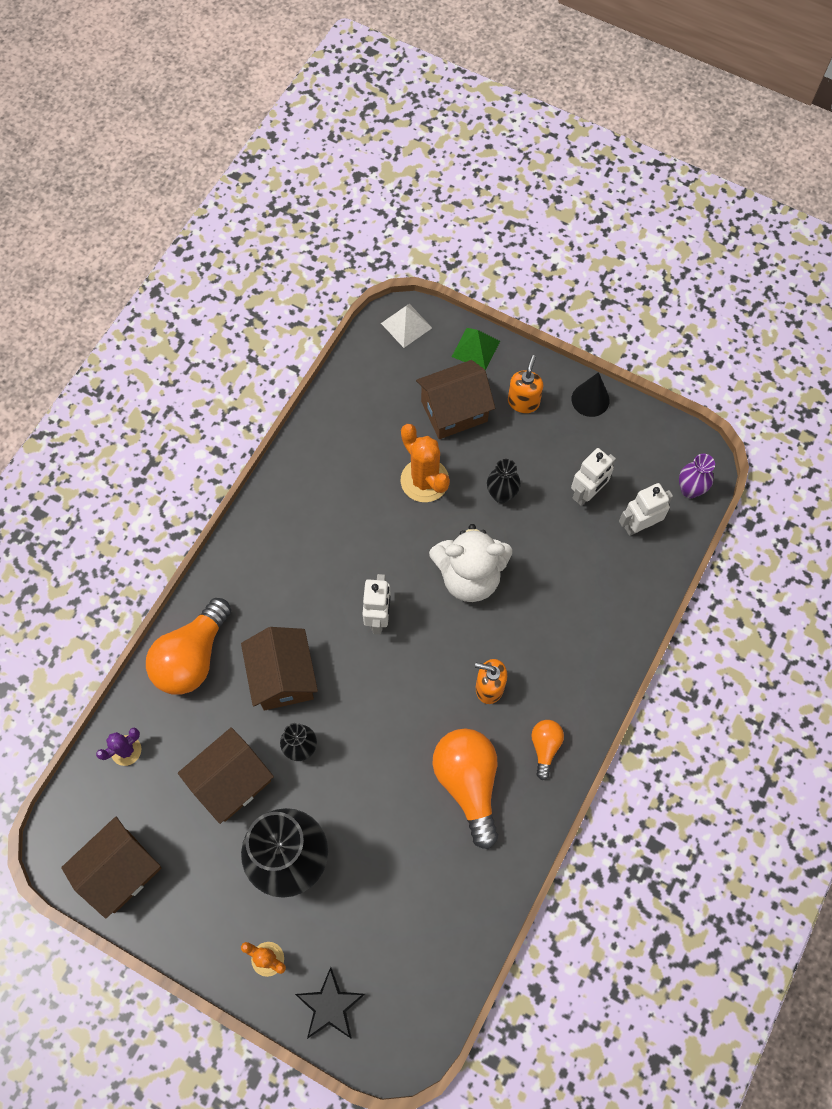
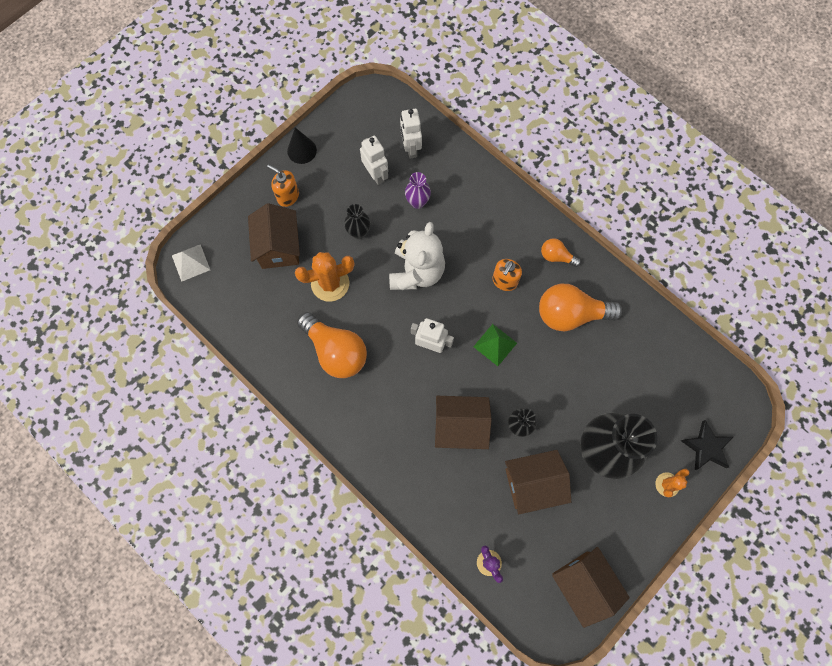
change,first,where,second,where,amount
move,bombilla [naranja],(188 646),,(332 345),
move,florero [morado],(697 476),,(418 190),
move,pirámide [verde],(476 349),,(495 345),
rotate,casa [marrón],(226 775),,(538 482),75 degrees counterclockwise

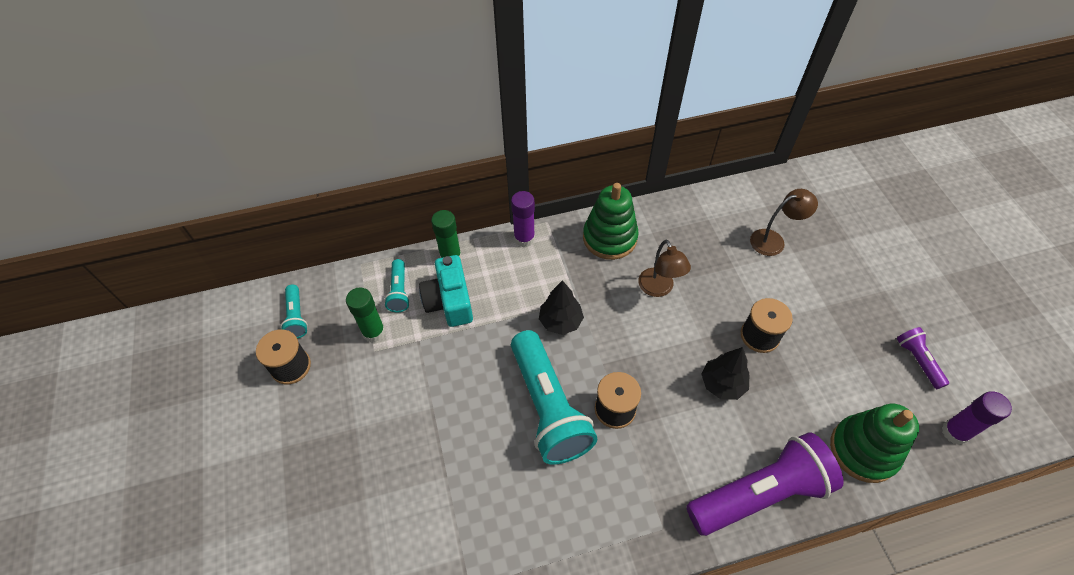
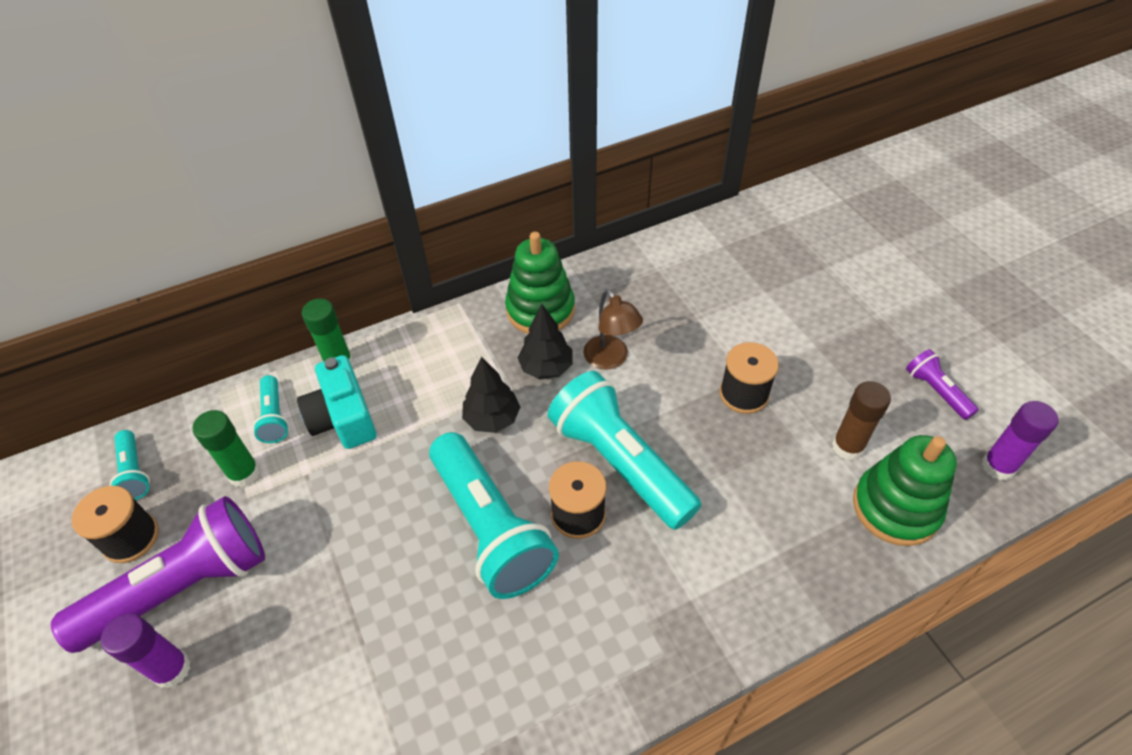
change,first,where,second,where,amount
move,lámpara de mano [morado],(765 484),,(158 574),
move,barra de pegamento [morado],(523 219),,(146 650),
move,árbol [negro],(725 373),,(544 341),
insert,,,lámpara de mano [turquesa],(625 450),
insert,,,barra de pegamento [marrón],(861 420),
delete,lámpara [marrón],(784 222),,,

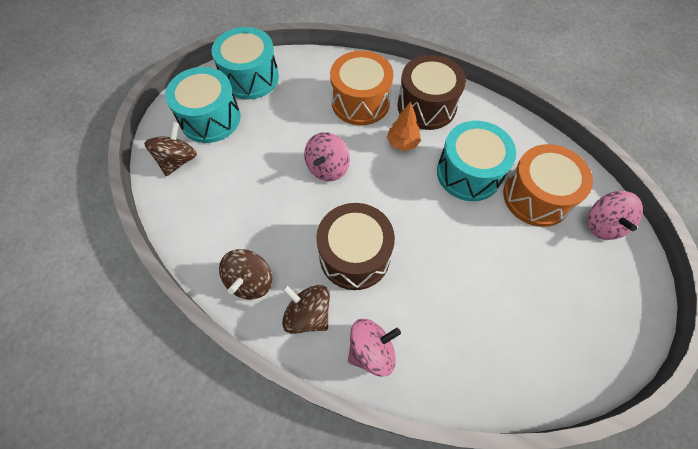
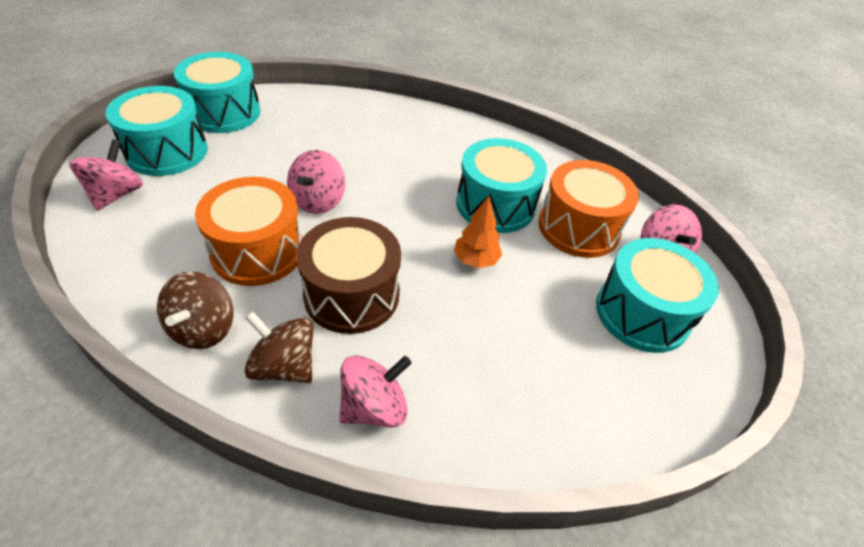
change,first,where,second,where,amount
recolor,peonza [marrón],(170 149),peonza [rosa],(106 175),
move,tambor [naranja],(362 88),,(248 231),
move,árbol [naranja],(404 126),,(478 232),
insert,,,tambor [turquesa],(657 295),
delete,tambor [marrón],(432 92),,,

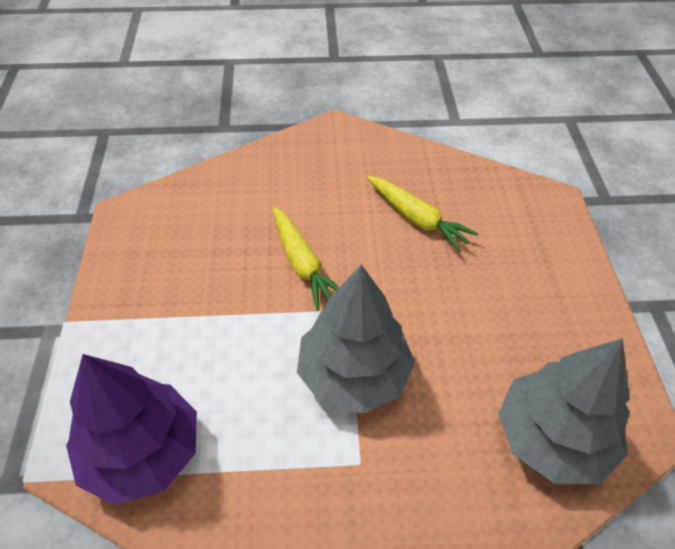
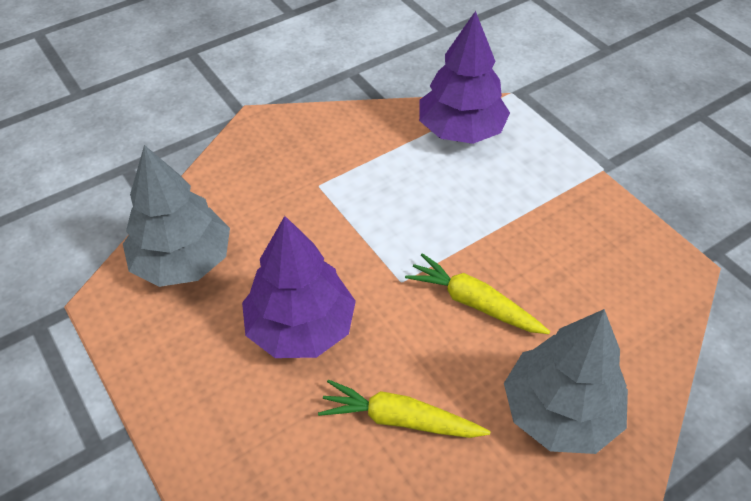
change,first,where,second,where,amount
insert,,,árbol [morado],(299 287),
move,árbol [gris],(356 339),,(566 381),

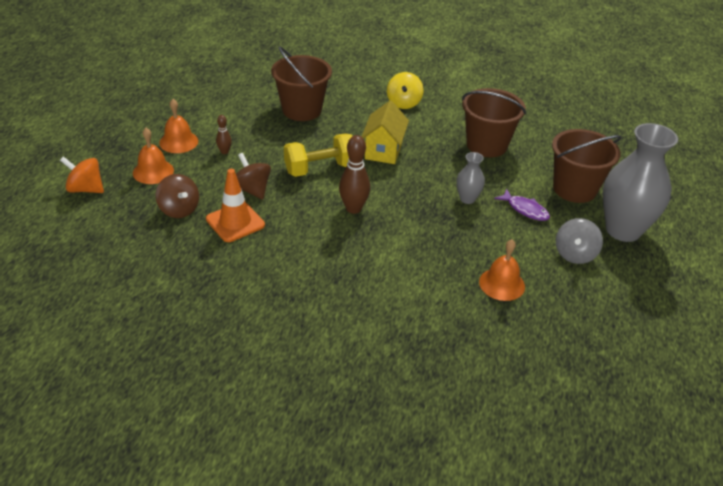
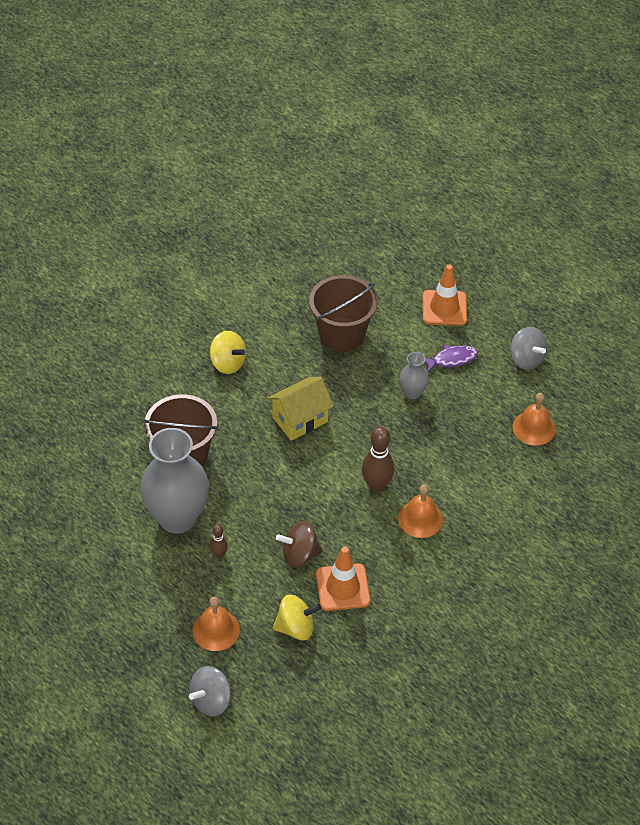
change,first,where,second,where,amount
move,florero [gris],(640 182),,(174 481),
recolor,peonza [naranja],(82 174),peonza [gris],(210 691),
rotate,casa [amarillo],(385 132),,(301 409),75 degrees counterclockwise
recolor,peonza [marrón],(177 196),peonza [amarillo],(297 617),
move,campana [naranja],(178 126),,(420 511),
replace,balde [marrón],(587 166),cono de tráfico [naranja],(445 295),
delete,mancuerna [amarillo],(318 155),,,

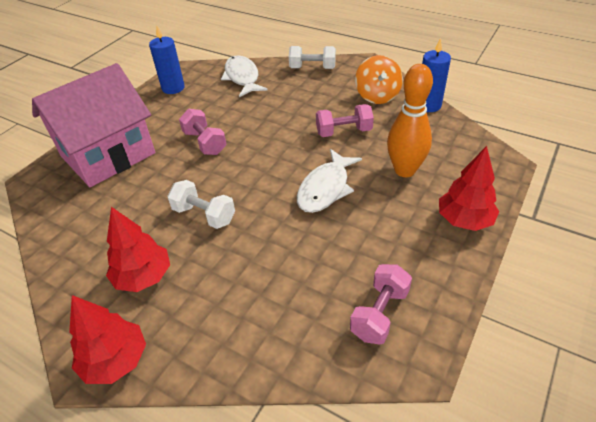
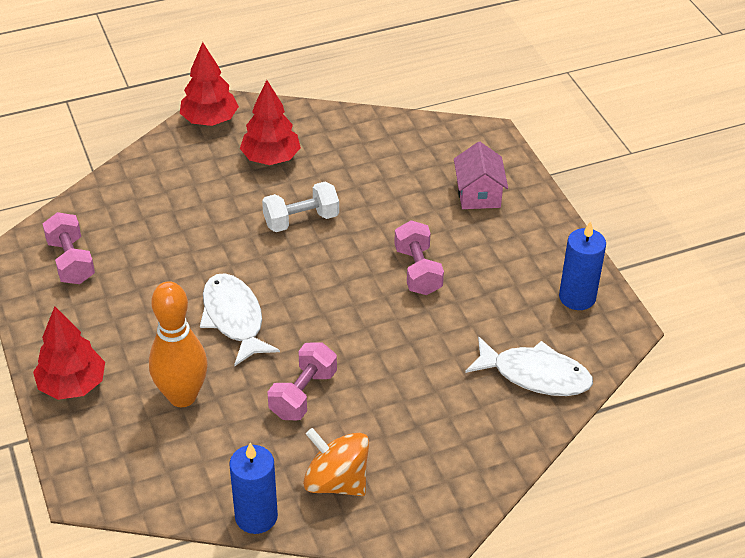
change,first,where,second,where,amount
rotate,mancuerna [rosa],(202 132),,(419 257),75 degrees clockwise
resize,casa [rosa],(93 125),,(481 175),x0.46
delete,mancuerna [blanco],(312 57),,,

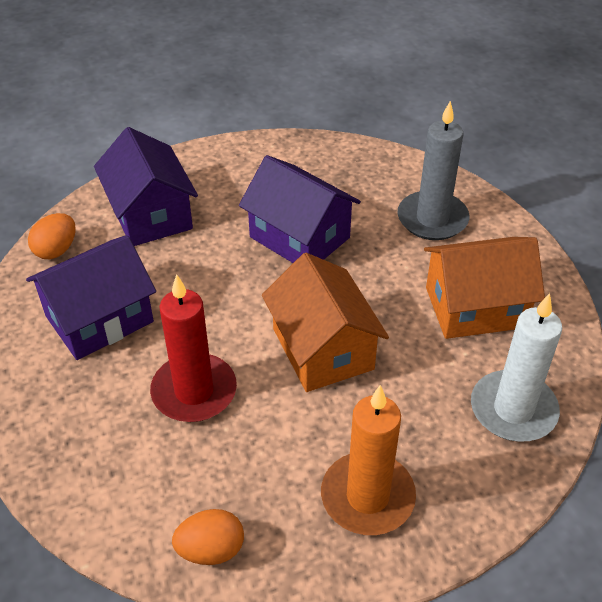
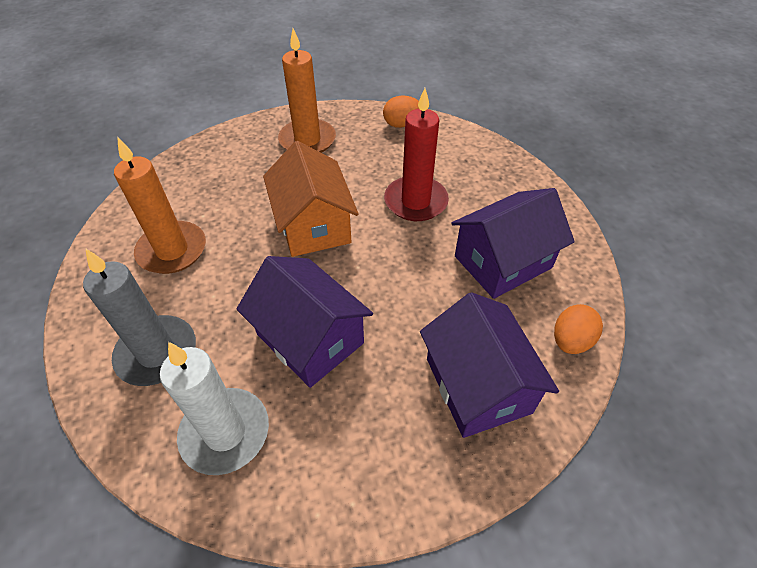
change,first,where,second,where,amount
replace,casa [naranja],(484 288),vela [naranja],(160 206),
move,vela [blanco],(516 367),,(214 408),

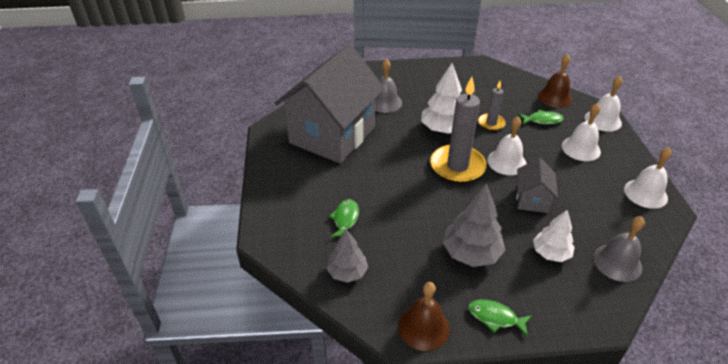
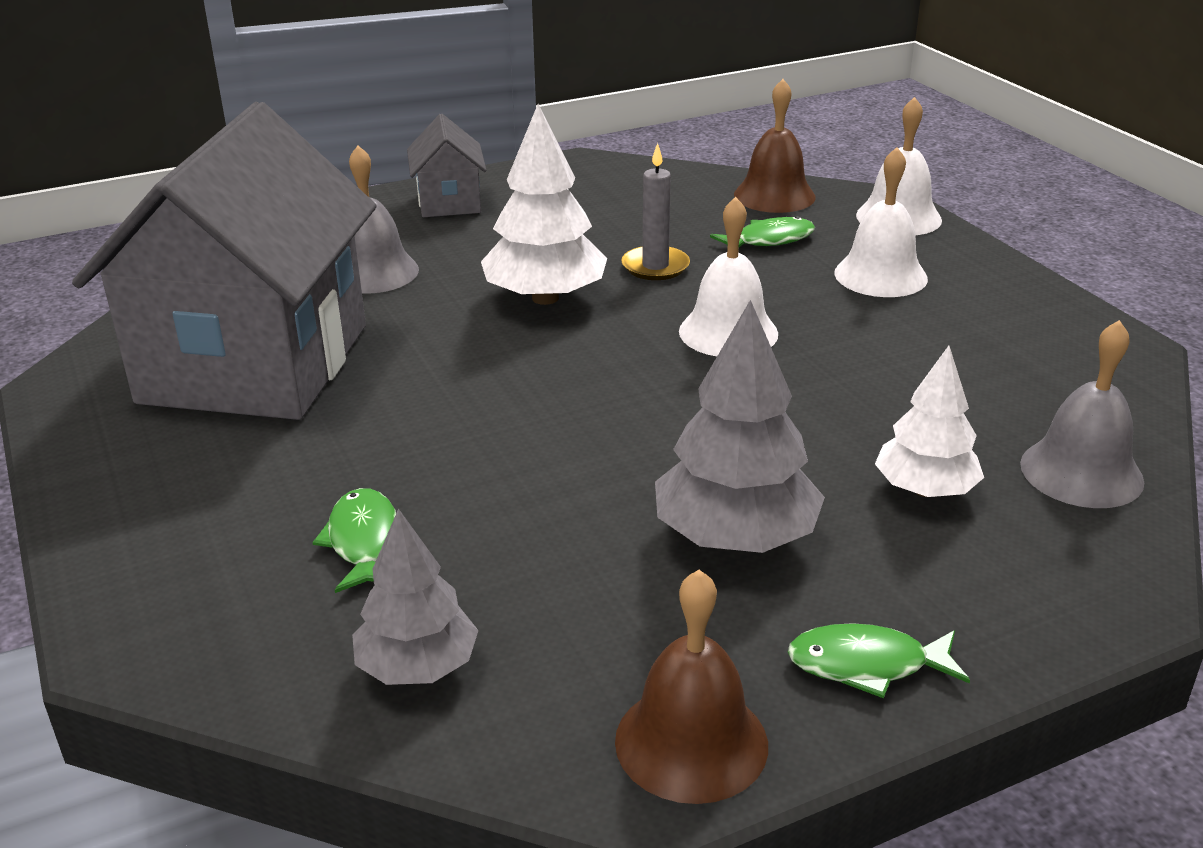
change,first,where,second,where,amount
move,casa [gris],(537 185),,(446 165),
delete,vela [gris],(458 130),,,
delete,campana [blanco],(648 178),,,

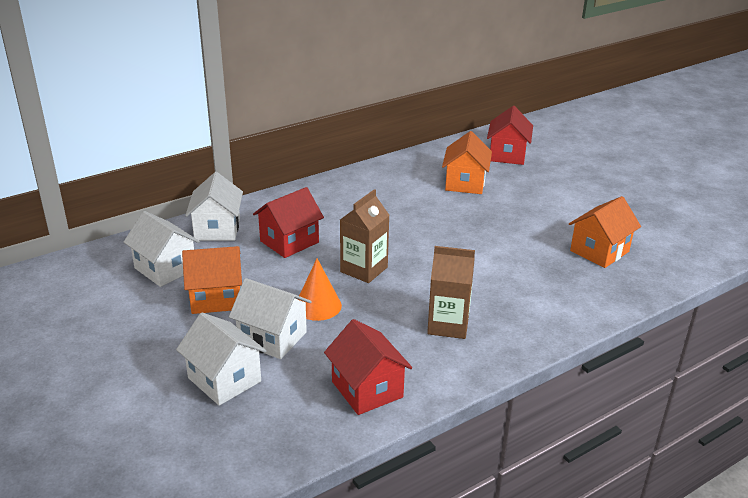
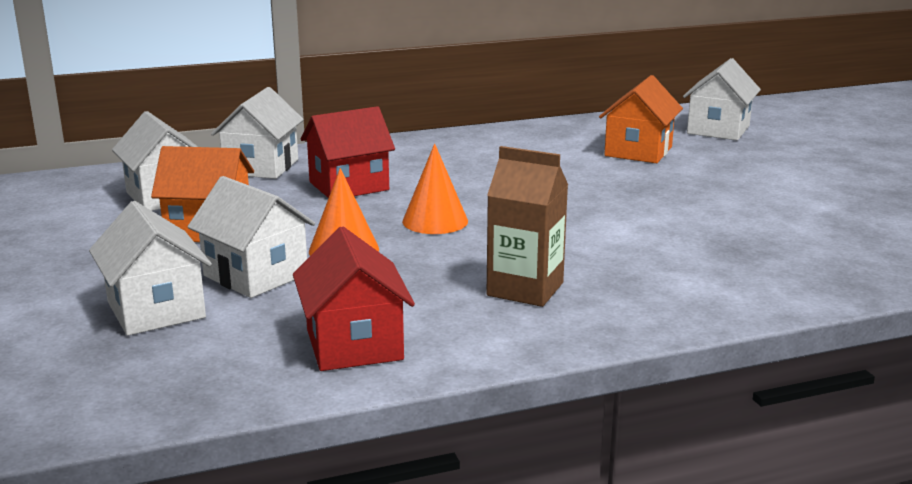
change,first,where,second,where,amount
replace,cartón de leche [marrón],(365 236),cono [naranja],(435 188),
recolor,casa [rojo],(510 135),casa [blanco],(722 99),
delete,casa [naranja],(605 232),,,

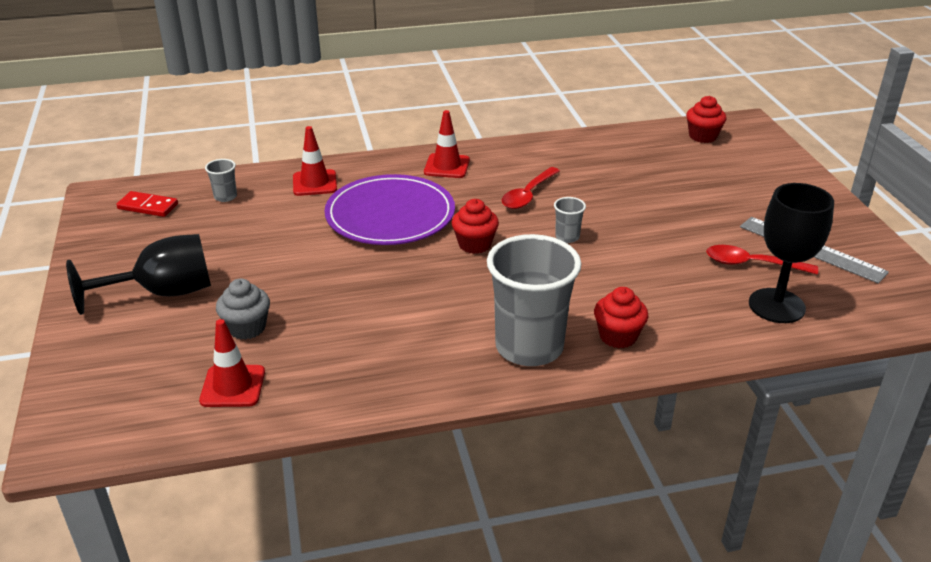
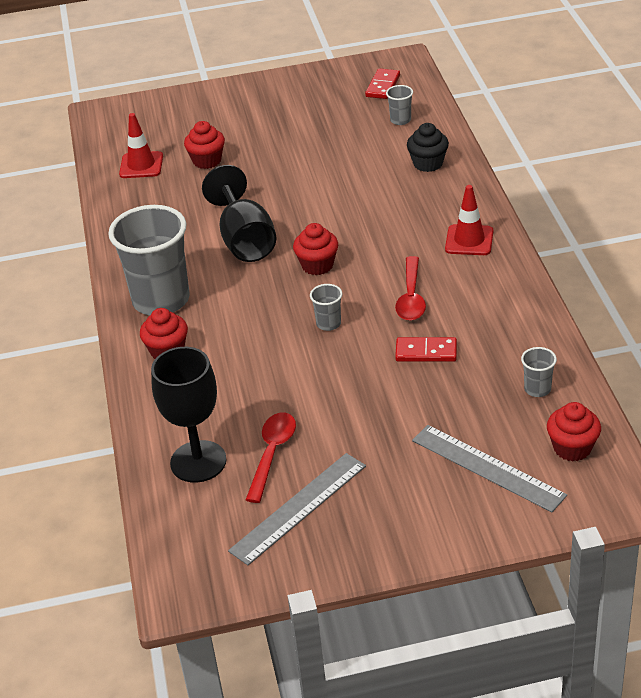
change,first,where,second,where,amount
recolor,magdalena [gris],(243 309),magdalena [rojo],(204 145),
move,copa [negro],(138 274),,(239 213),
rotate,cuchara [rojo],(531 188),,(410 288),120 degrees counterclockwise
insert,,,ficha de dominó [rojo],(426 349),
replace,cono de tráfico [rojo],(315 161),magdalena [negro],(428 147),
insert,,,regla [gris],(489 468),
insert,,,vaso [gris],(539 372),
delete,plato [morado],(389 209),,,

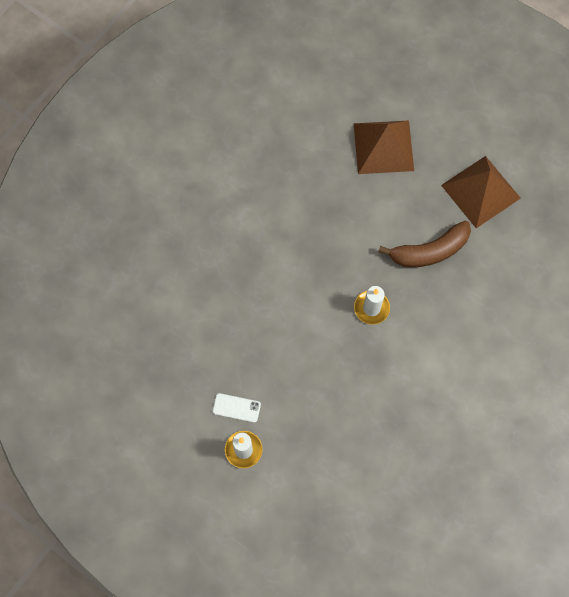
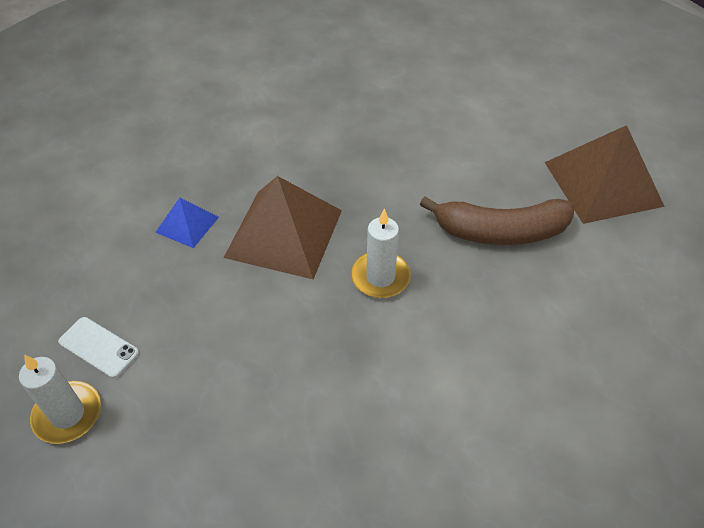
change,first,where,second,where,amount
insert,,,pirámide [azul],(187 223),
move,pirámide [marrón],(384 147),,(283 227),

